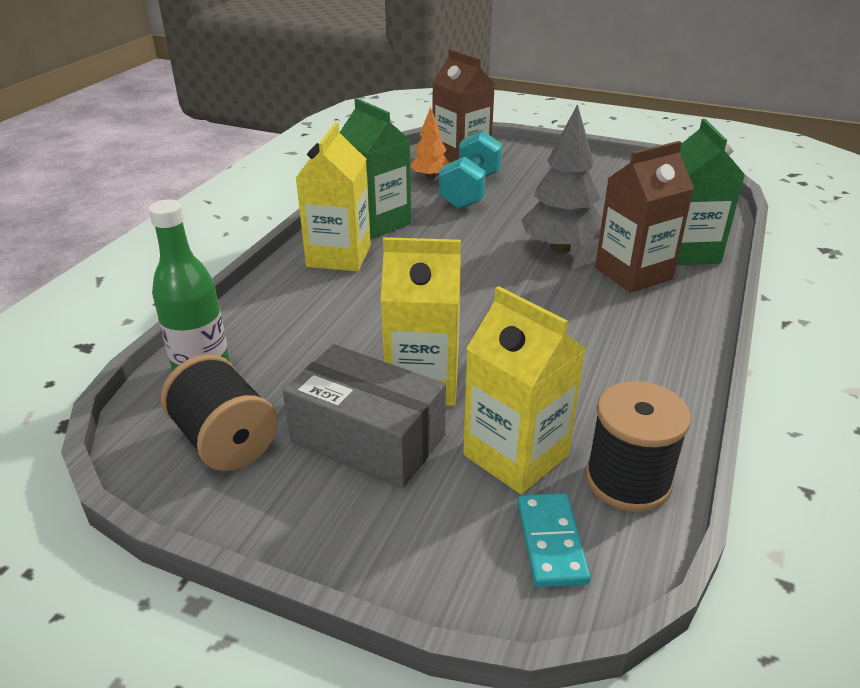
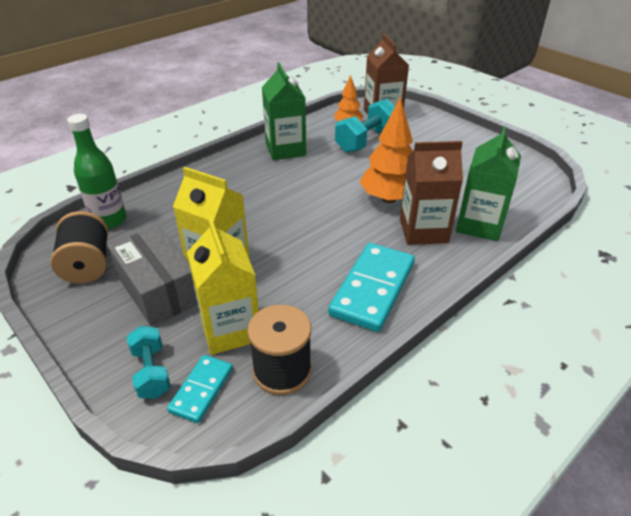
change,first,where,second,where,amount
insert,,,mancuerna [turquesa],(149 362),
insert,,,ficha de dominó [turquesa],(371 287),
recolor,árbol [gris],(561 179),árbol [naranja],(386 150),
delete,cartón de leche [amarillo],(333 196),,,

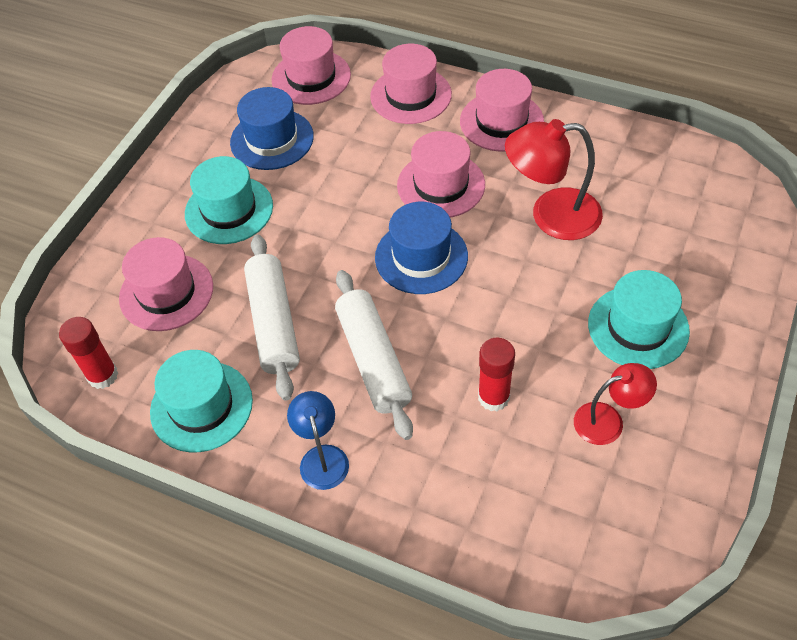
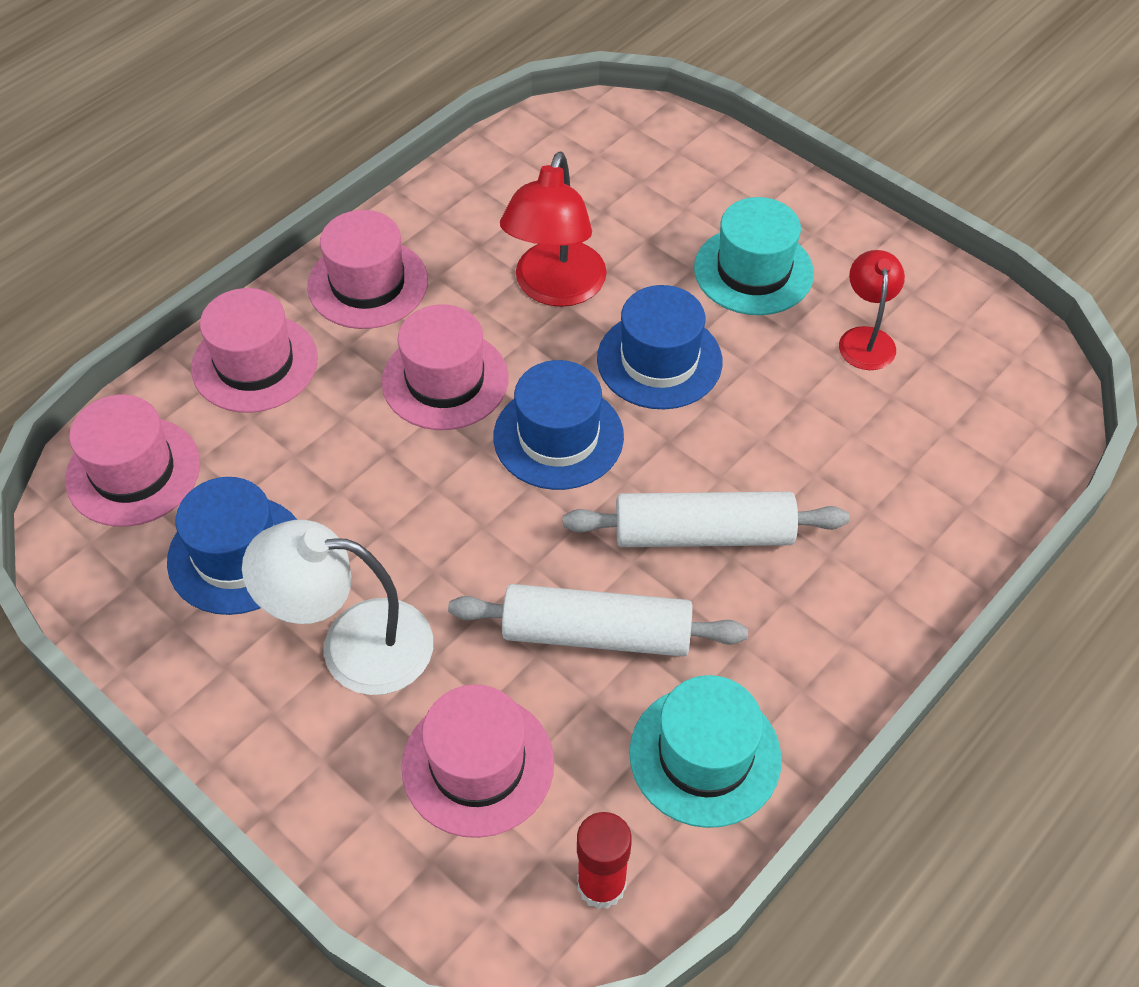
change,first,where,second,where,amount
replace,sombrero [turquesa],(229 200),lámpara [blanco],(337 607),
insert,,,sombrero [azul],(659 347),
delete,lámpara [azul],(318 440),,,
delete,barra de pegamento [rojo],(496 374),,,

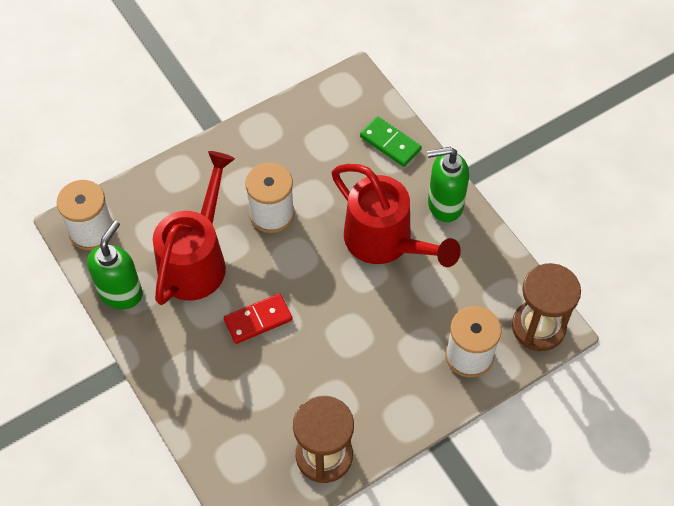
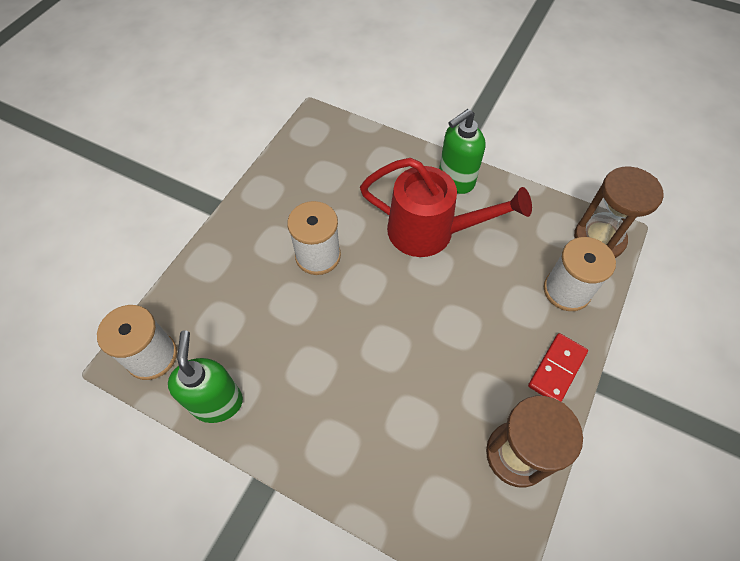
change,first,where,second,where,amount
move,ficha de dominó [rojo],(258 318),,(558 367),
delete,regadera [rojo],(194 228),,,
delete,ficha de dominó [verde],(391 141),,,

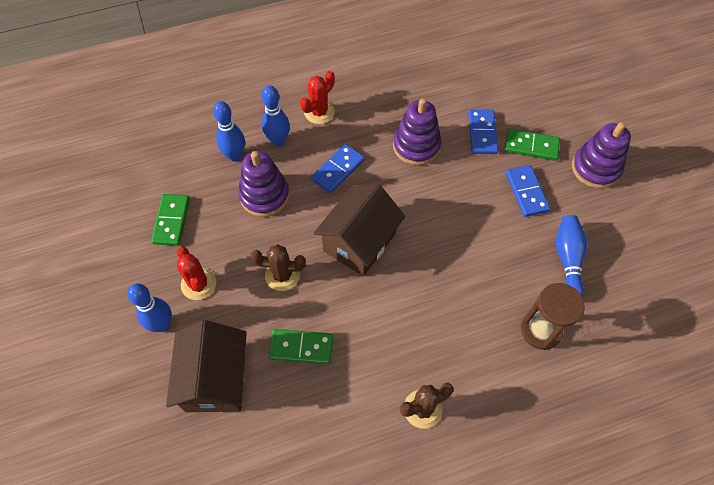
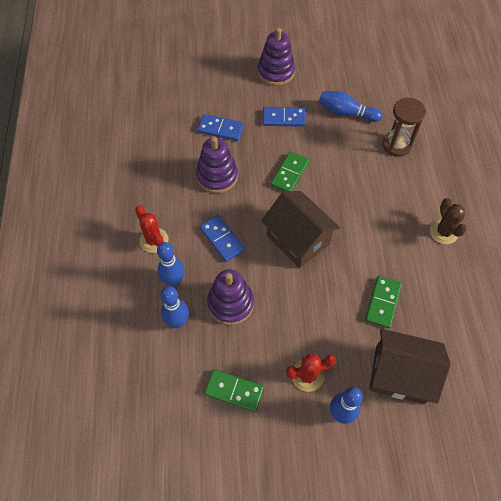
change,first,where,second,where,amount
move,ficha de dominó [verde],(532 145),,(290 171),
delete,cactus [marrón],(278 267),,,

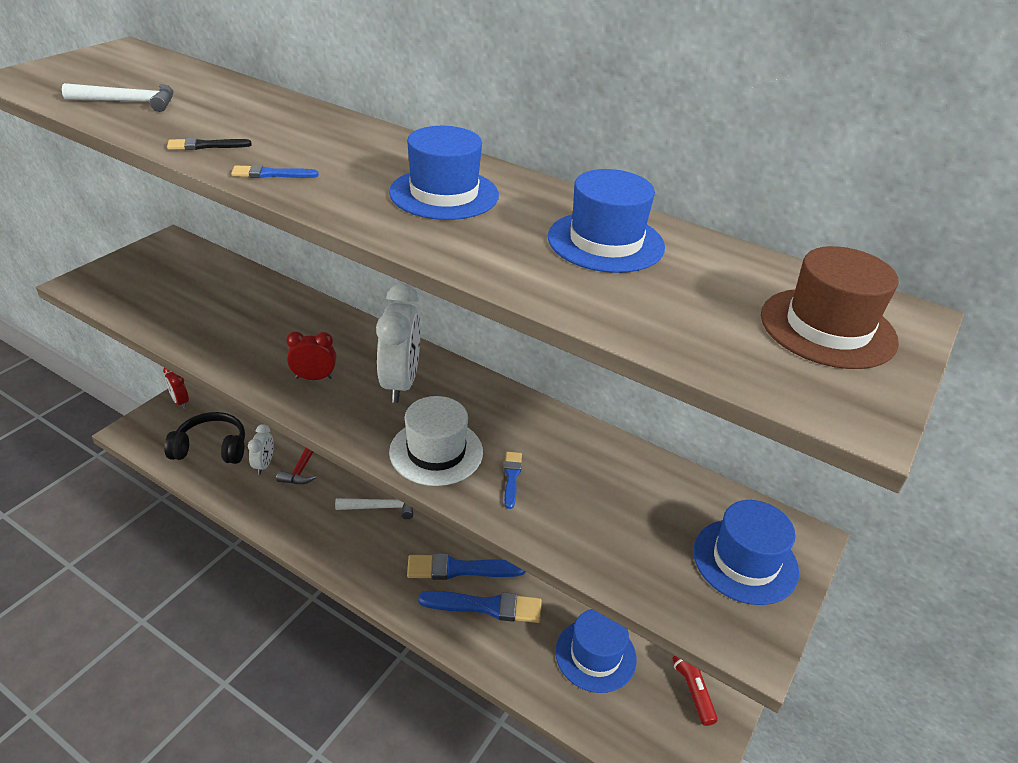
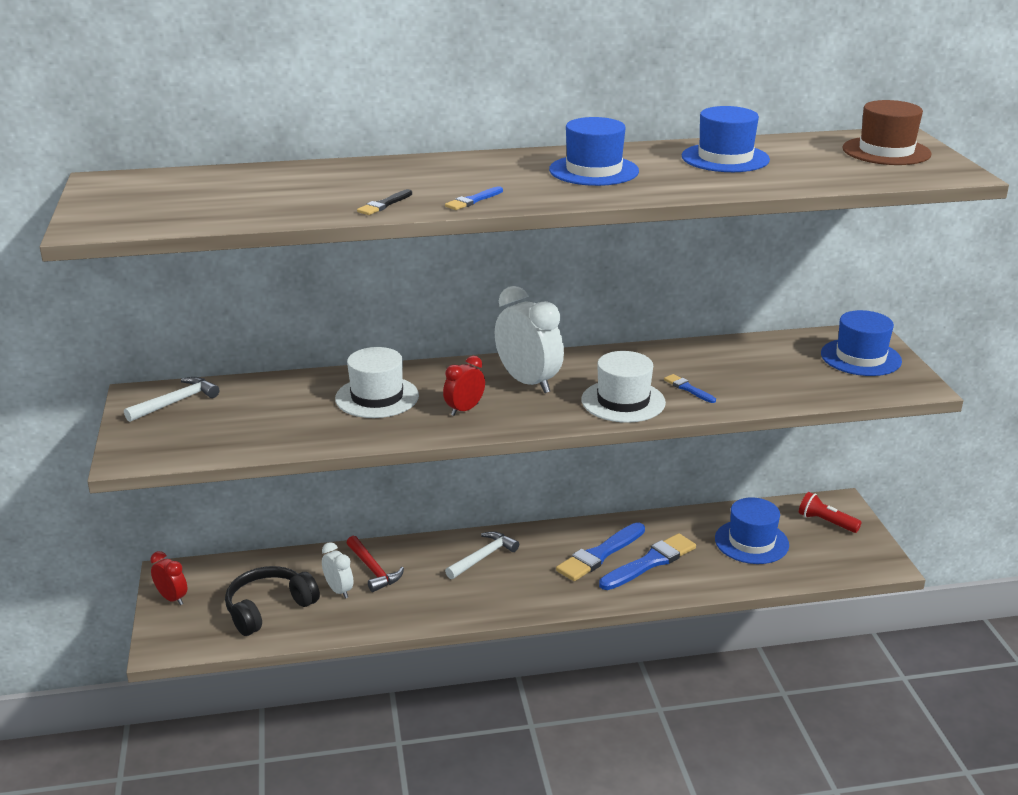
change,first,where,second,where,amount
move,martillo [blanco],(118 97),,(171 399),
rotate,despertador [rojo],(176 388),,(168 578),150 degrees counterclockwise
insert,,,sombrero [blanco],(377 382),

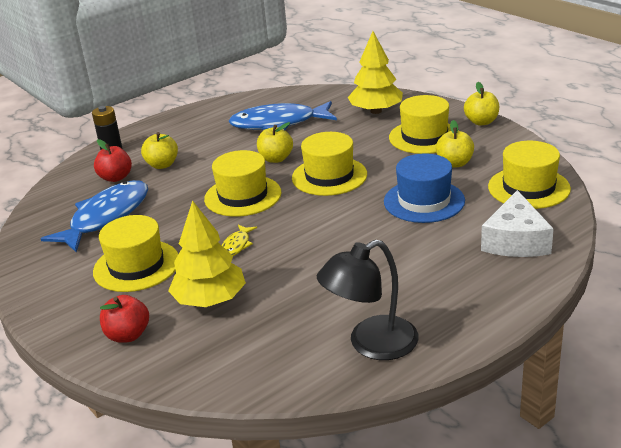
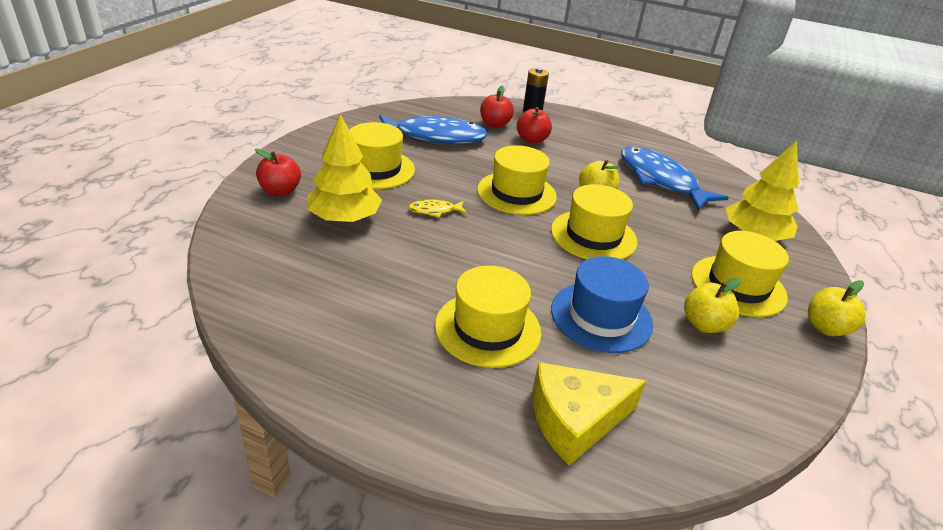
change,first,where,second,where,amount
move,sombrero [amarillo],(529 175),,(488 317),
recolor,manzana [amarillo],(159 150),manzana [rojo],(534 125),
recolor,queso [blanco],(517 223),queso [amarillo],(589 413),
delete,lámpara [negro],(367 300),,,

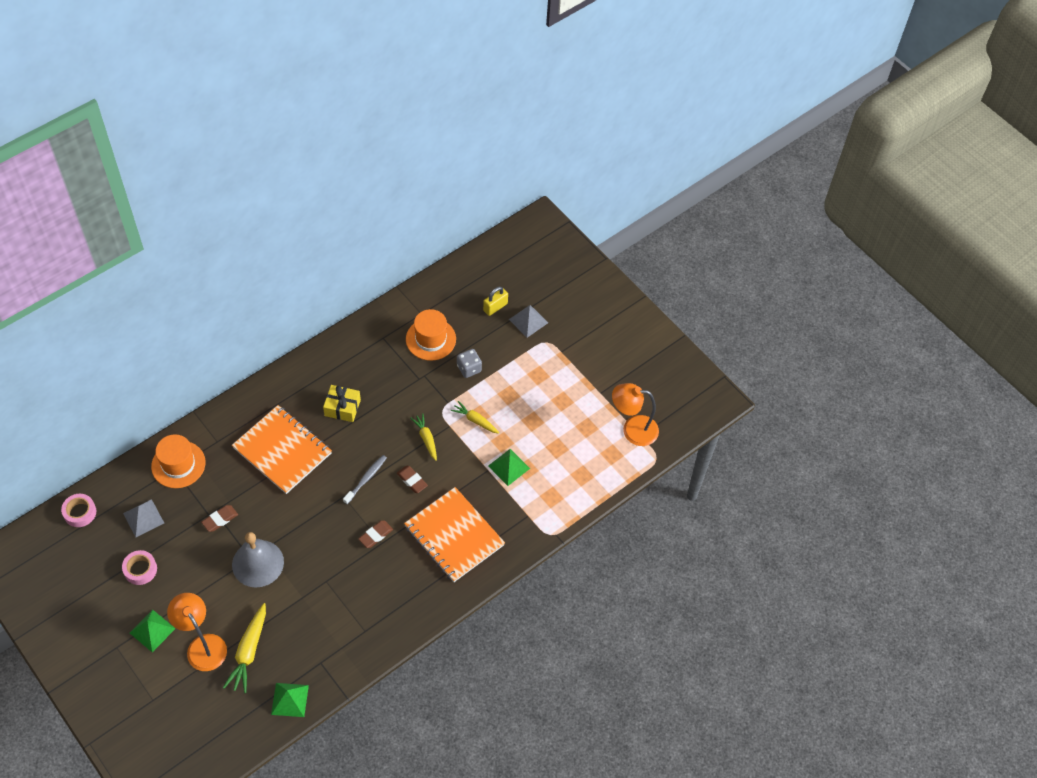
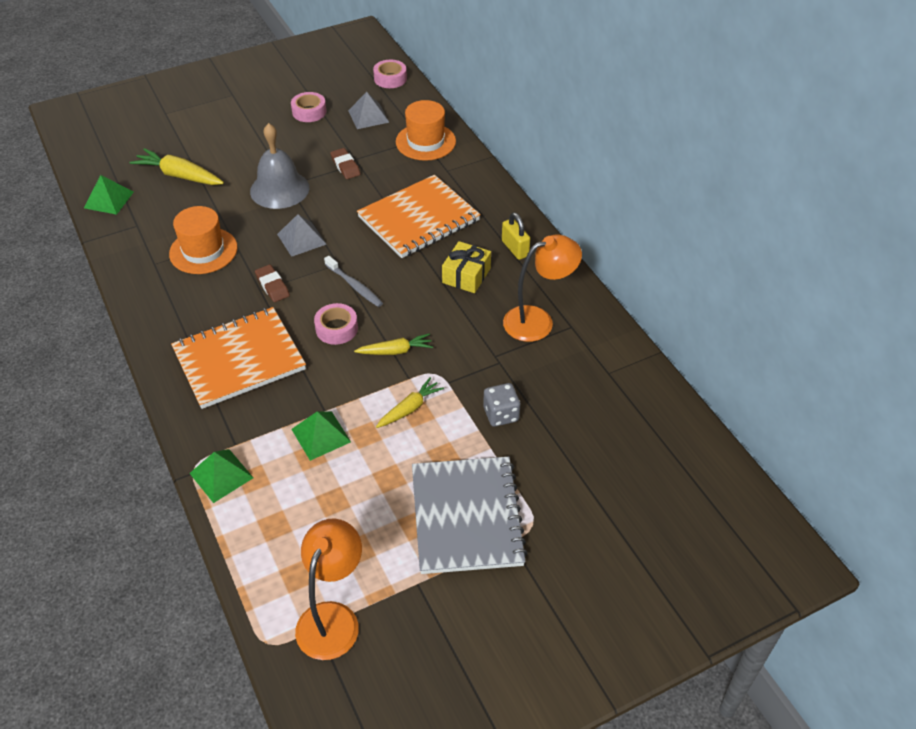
change,first,where,second,where,amount
move,sombrero [naranja],(431 335),,(203 240),
move,pirámide [verde],(153 631),,(221 476),
move,pirámide [gris],(528 321),,(301 235),
replace,goma de borrar [marrón],(412 479),cinta adhesiva [rosa],(336 324),
insert,,,cuaderno [gris],(470 515),
move,candado [amarillo],(495 301),,(516 236),
move,lámpara [naranja],(197 632),,(542 288),

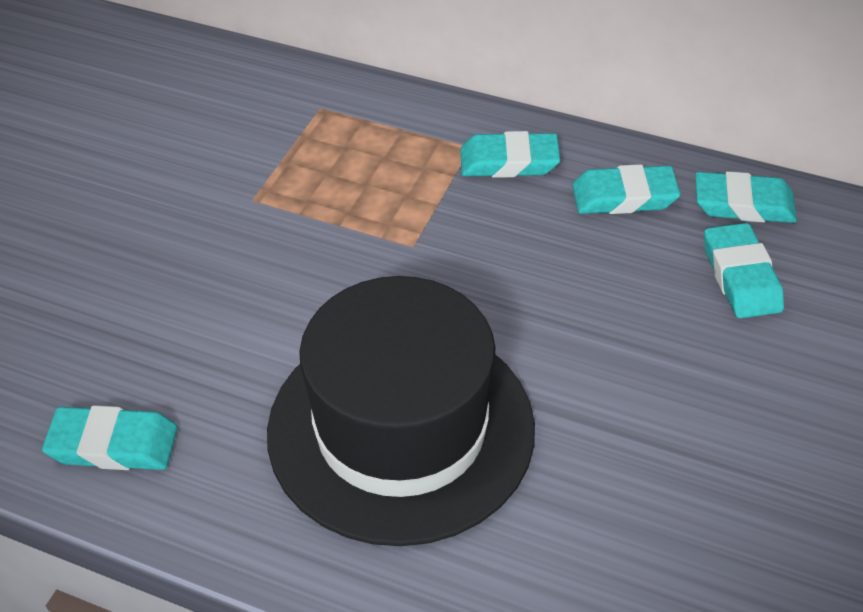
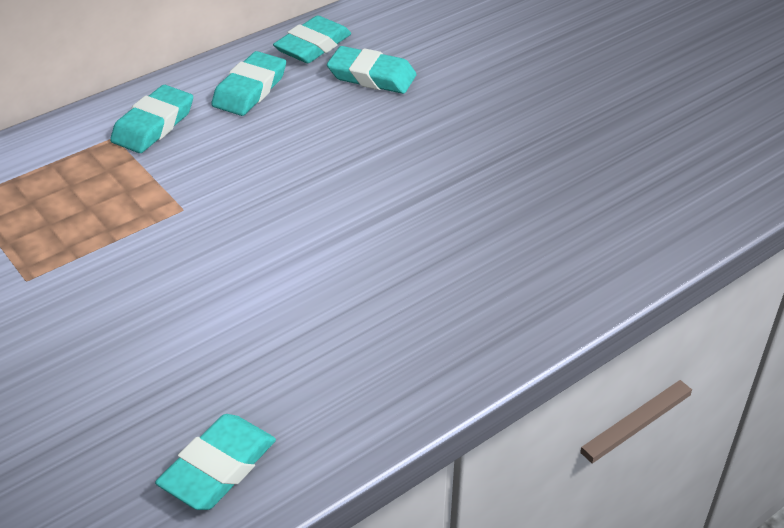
change,first,where,second,where,amount
delete,sombrero [negro],(401 411),,,

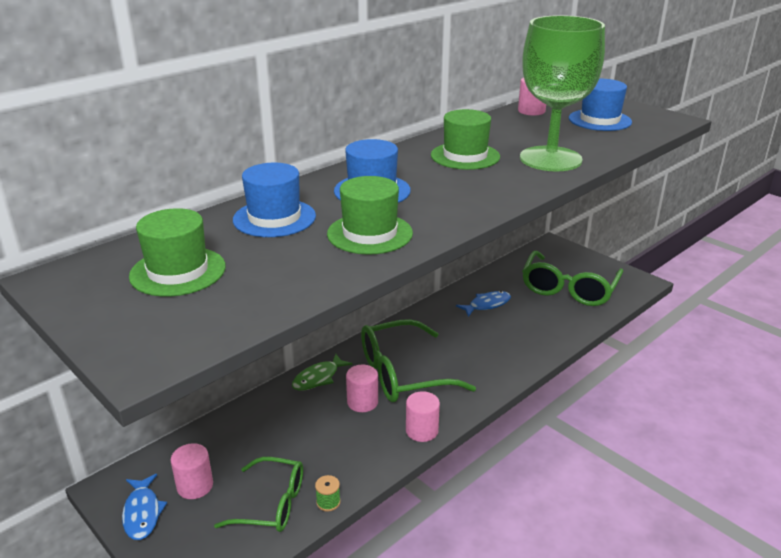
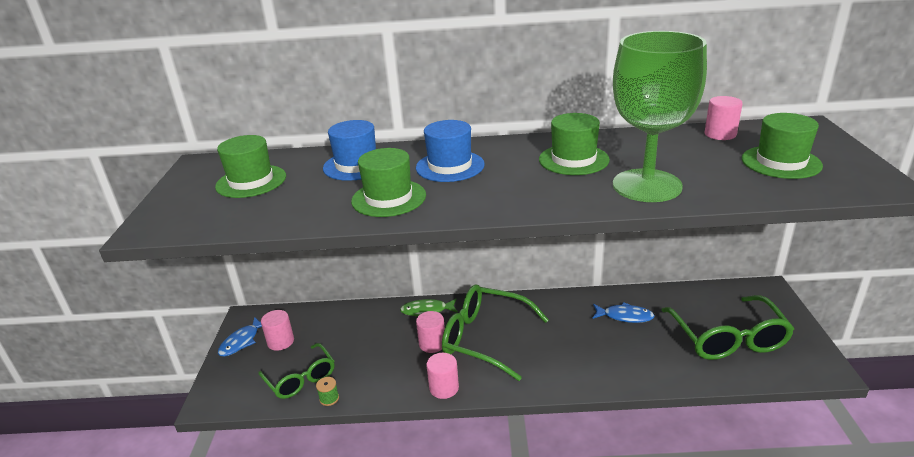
change,first,where,second,where,amount
rotate,gafas [verde],(572 278),,(727 327),75 degrees counterclockwise
recolor,sombrero [azul],(600 105),sombrero [verde],(782 146),

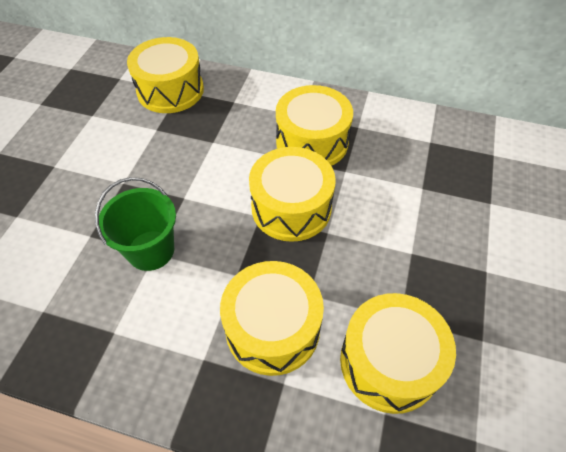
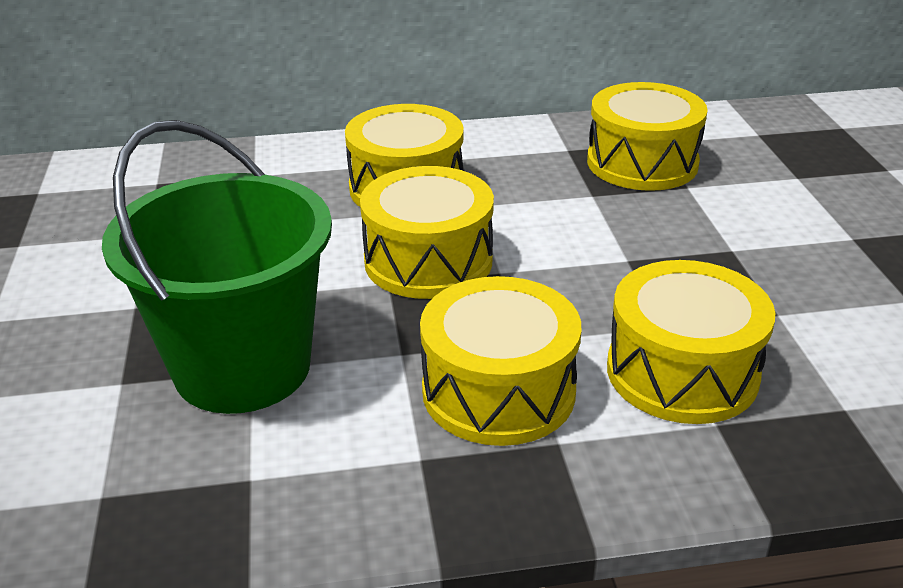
change,first,where,second,where,amount
resize,balde [verde],(135 224),,(217 267),x1.67
move,tambor [amarillo],(165 75),,(647 136),

